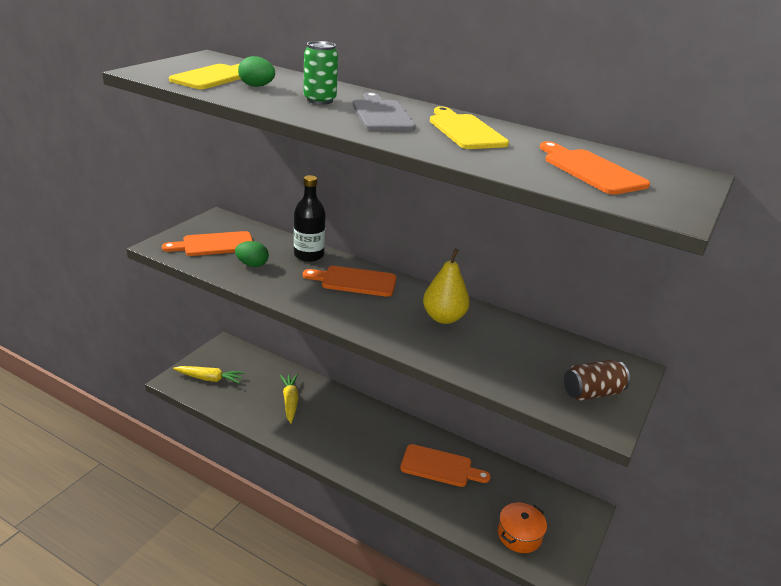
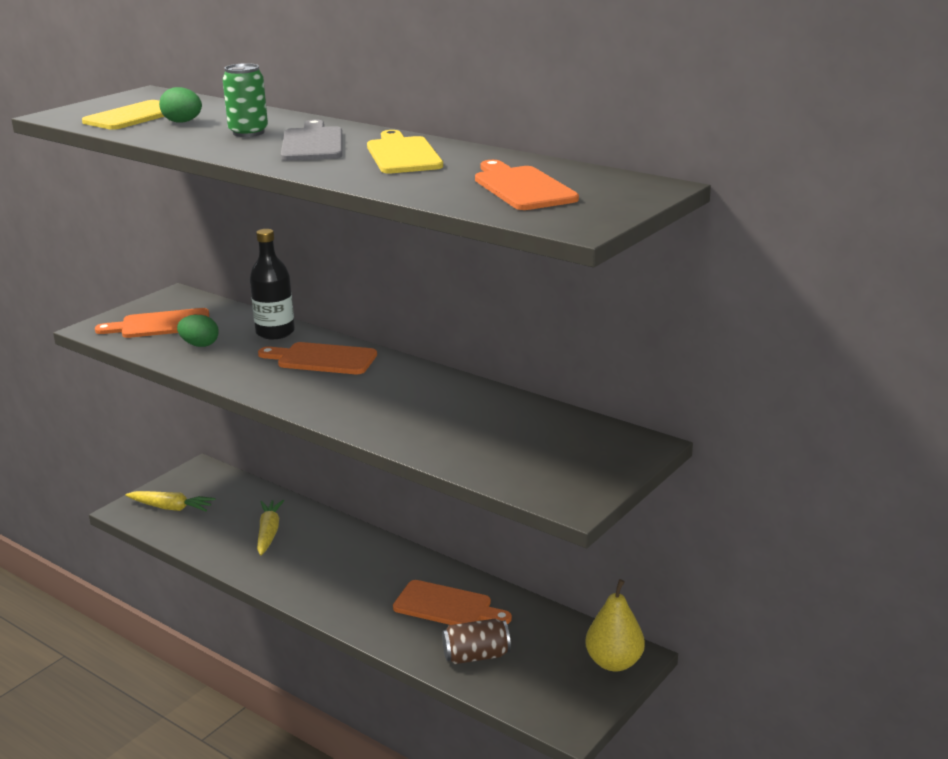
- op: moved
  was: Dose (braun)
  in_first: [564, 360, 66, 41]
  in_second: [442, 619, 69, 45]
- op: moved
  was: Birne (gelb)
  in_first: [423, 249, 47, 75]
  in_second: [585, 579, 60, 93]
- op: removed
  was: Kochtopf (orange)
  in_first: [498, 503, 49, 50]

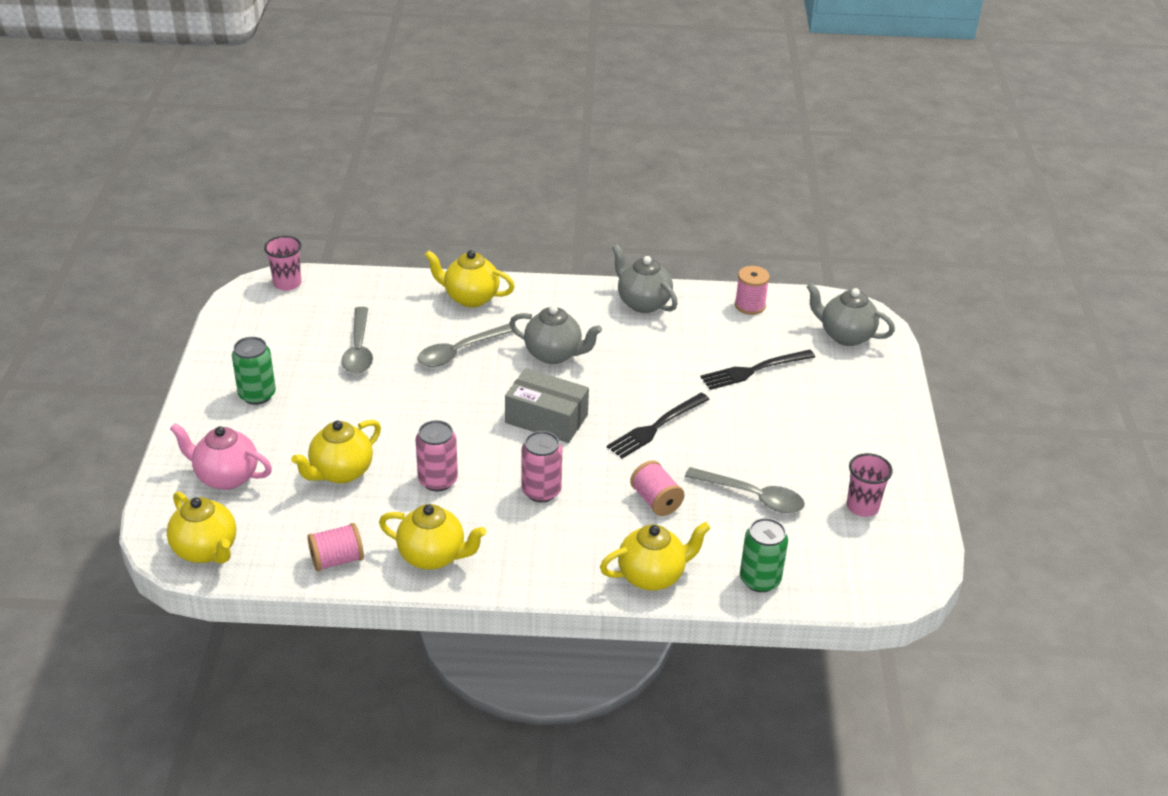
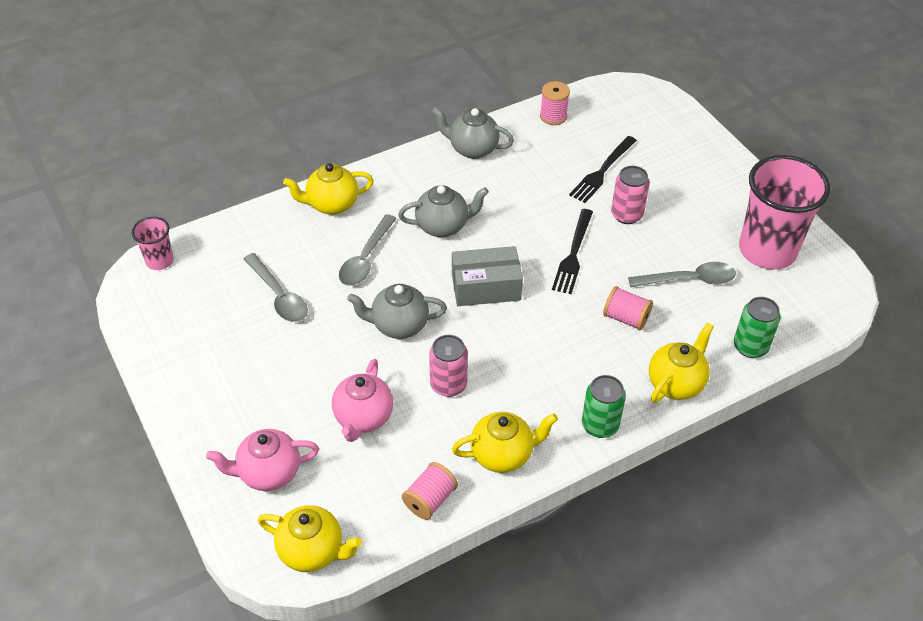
- op: recoloured
  was: Teekanne (gelb)
  now: Teekanne (rosa)
  in_first: [291, 420, 90, 64]
  in_second: [332, 359, 61, 83]
- op: moved
  was: Teekanne (grau)
  in_first: [807, 283, 88, 63]
  in_second: [347, 284, 100, 55]
- op: moved
  was: Dose (grün)
  in_first: [232, 337, 44, 68]
  in_second: [582, 375, 44, 63]
- op: moved
  was: Dose (rosa)
  in_first: [521, 431, 41, 71]
  in_second: [611, 166, 39, 58]
- op: resized
  was: Becher (rosa)
  in_first: [846, 453, 47, 64]
  in_second: [739, 155, 91, 115]
  ratio: 2.11

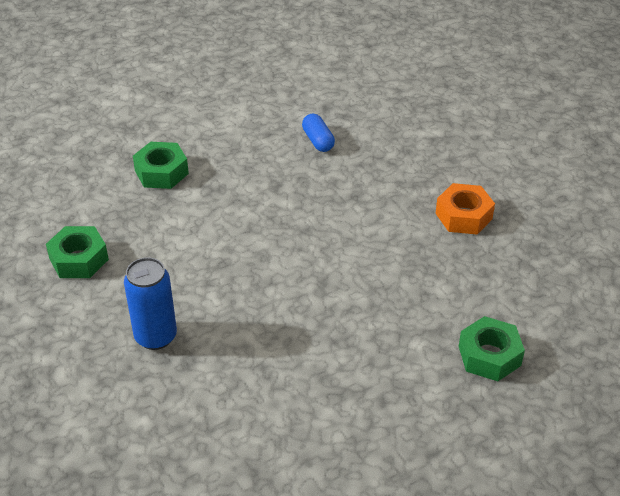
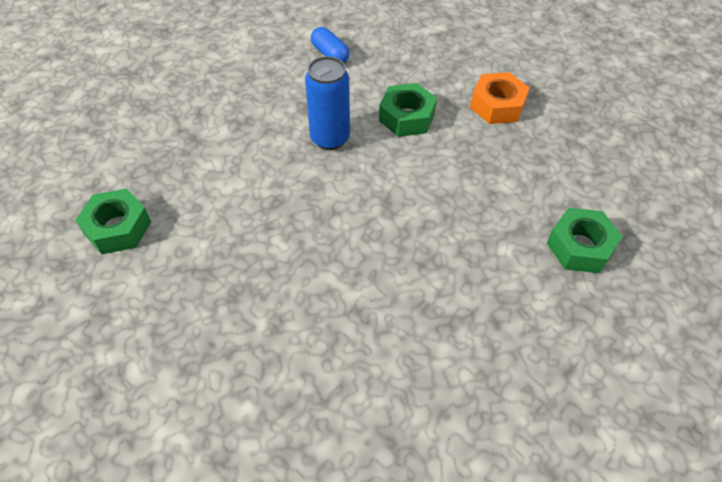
- op: moved
  was: Dose (blau)
  in_first: [124, 257, 53, 93]
  in_second: [305, 56, 45, 94]
- op: moved
  was: Sechskantmutter (grün)
  in_first: [133, 142, 56, 47]
  in_second: [379, 83, 58, 54]

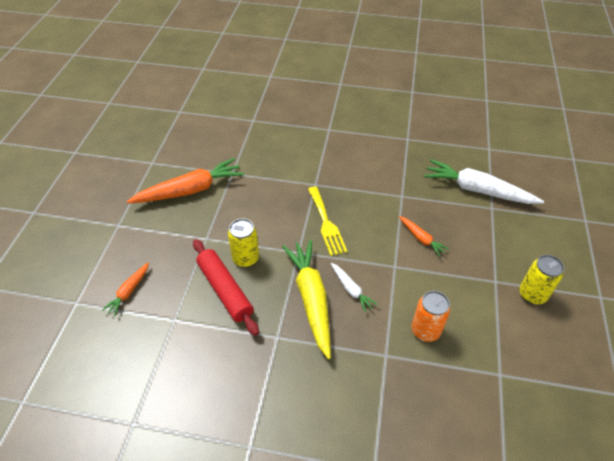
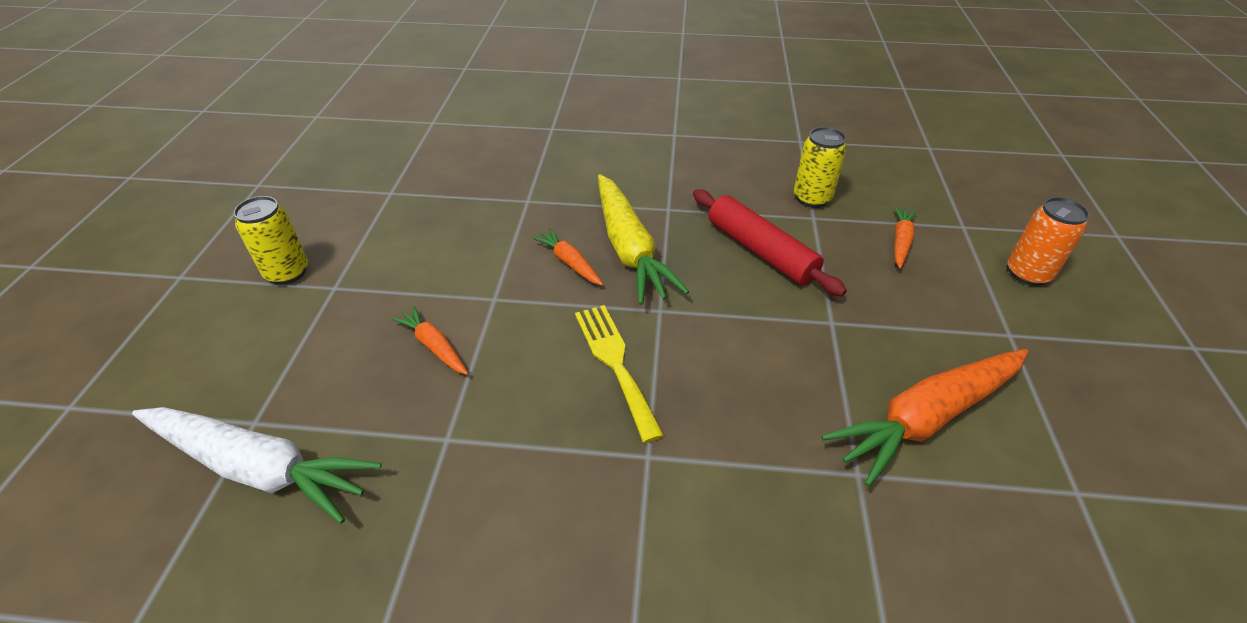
- op: recoloured
  was: Karotte (weiß)
  now: Karotte (orange)
  in_first: [331, 263, 47, 49]
  in_second: [532, 228, 71, 58]
- op: moved
  was: Dose (gelb)
  in_first: [228, 218, 31, 50]
  in_second: [794, 127, 53, 81]
- op: moved
  was: Dose (orange)
  in_first: [412, 291, 38, 51]
  in_second: [1008, 197, 82, 89]

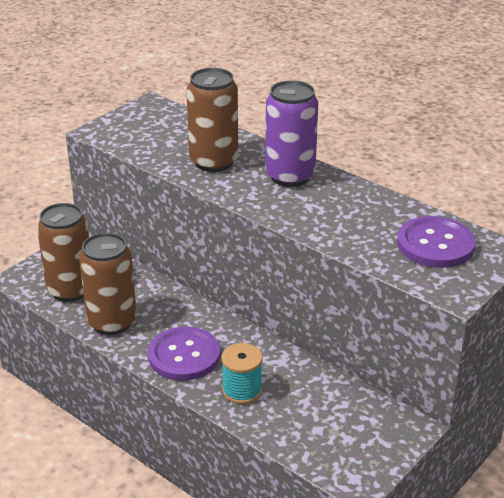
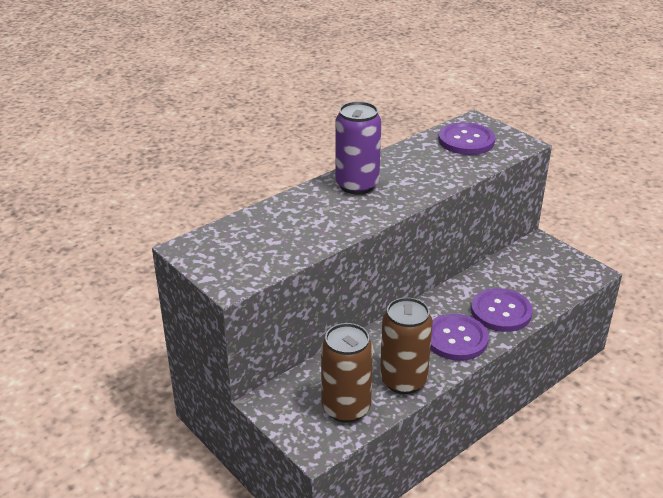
- op: replaced
  was: Garnrolle (türkis)
  now: Knopf (lila)
  in_first: [221, 343, 42, 61]
  in_second: [471, 288, 62, 44]
- op: removed
  was: Dose (braun)
  in_first: [186, 68, 52, 104]

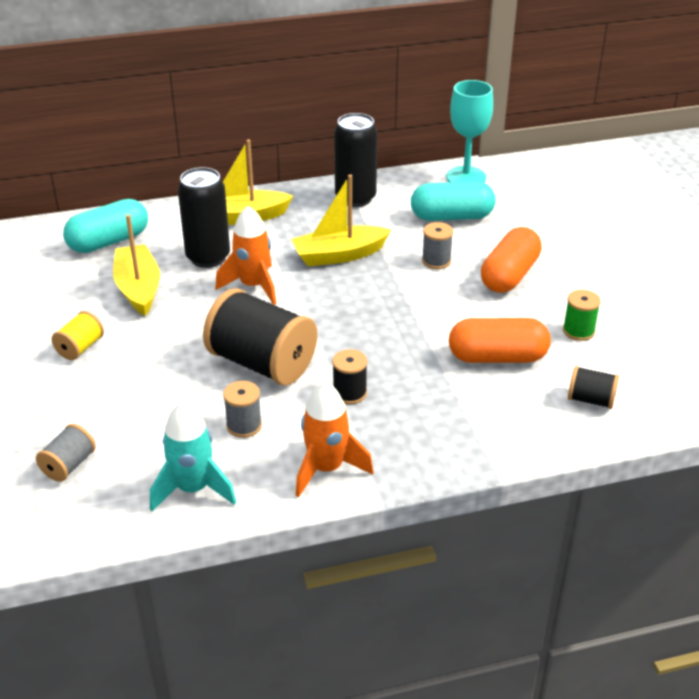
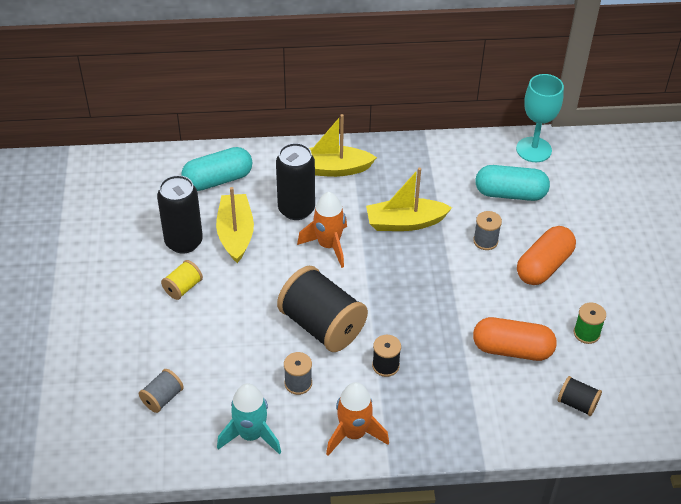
- op: moved
  was: Dose (schwarz)
  in_first: [334, 113, 43, 94]
  in_second: [157, 175, 46, 79]

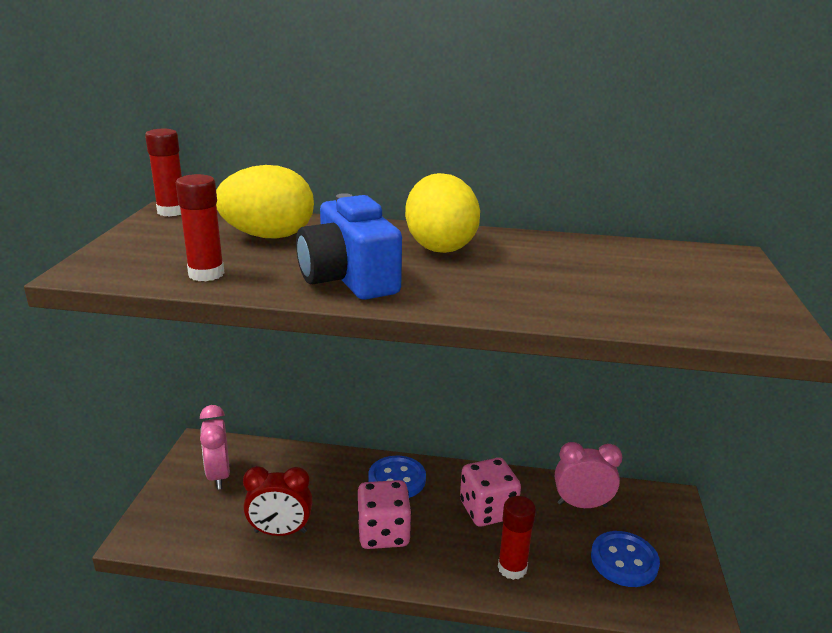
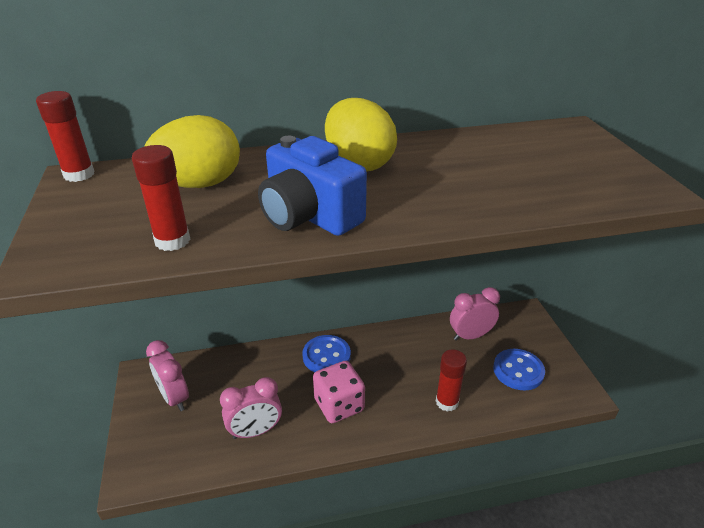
- op: recoloured
  was: Wecker (rot)
  now: Wecker (rosa)
  in_first: [243, 466, 69, 70]
  in_second: [220, 377, 62, 62]
- op: removed
  was: Spielwürfel (rosa)
  in_first: [460, 458, 61, 68]

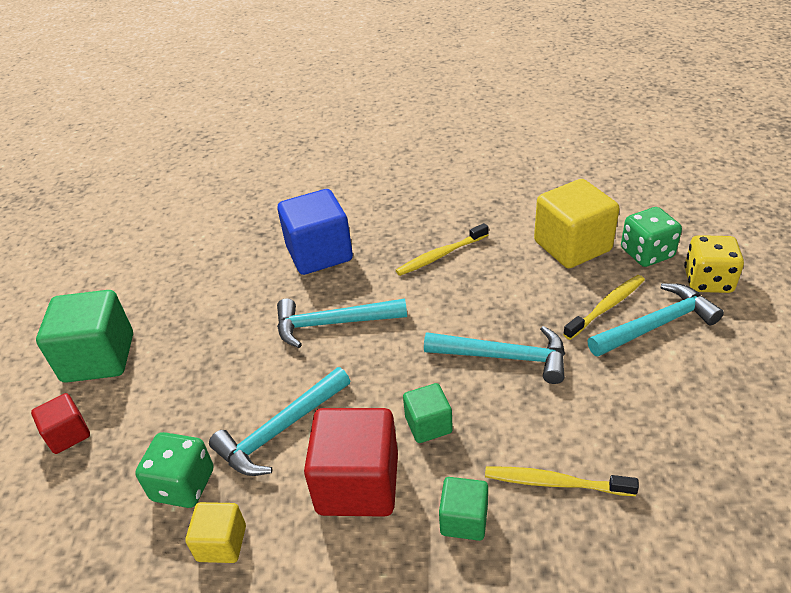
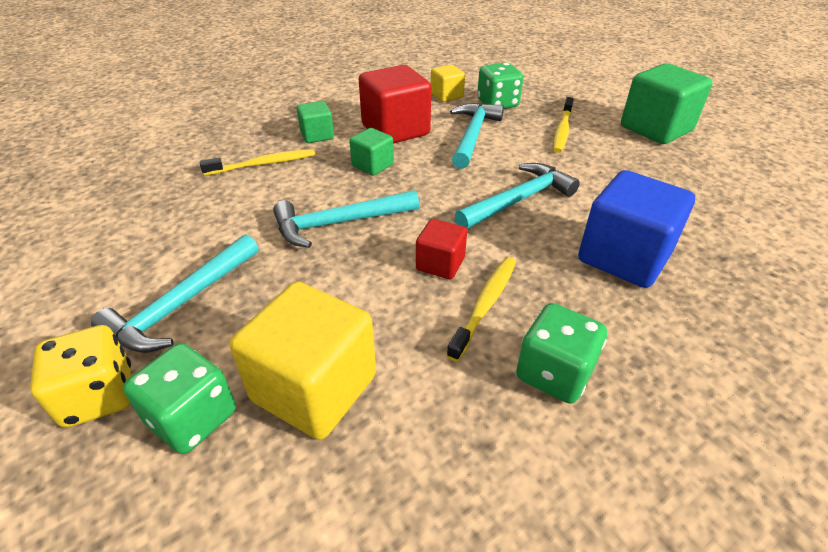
- op: moved
  was: Kubus (rot)
  in_first: [31, 393, 59, 61]
  in_second: [416, 219, 51, 60]
- op: added
  now: Spielwürfel (grün)
  in_second: [516, 303, 91, 101]
- op: moved
  was: Zahnbürste (gelb)
  in_first: [563, 275, 82, 65]
  in_second: [553, 97, 21, 56]

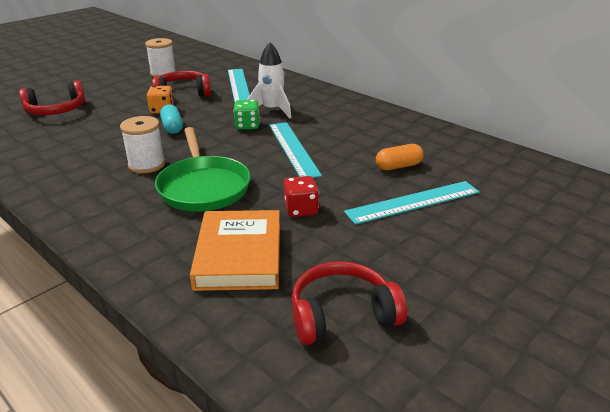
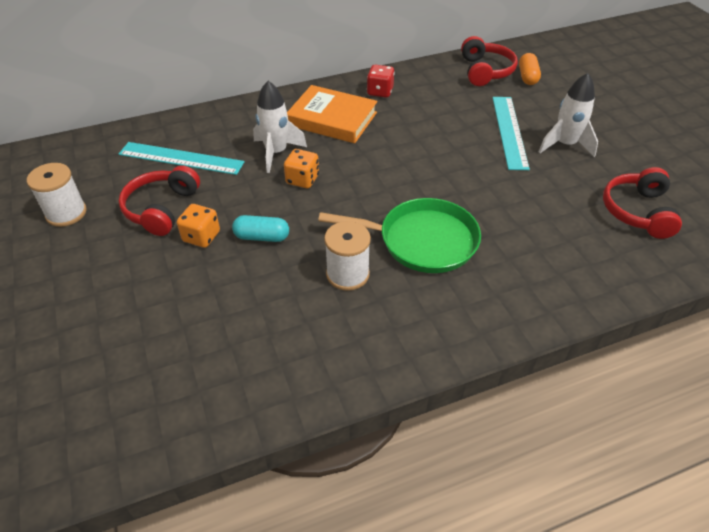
- op: recoloured
  was: Spielwürfel (grün)
  now: Spielwürfel (orange)
  in_first: [234, 100, 26, 30]
  in_second: [284, 149, 35, 39]
- op: moved
  was: Buch (orange)
  in_first: [190, 210, 90, 81]
  in_second: [287, 85, 90, 58]
- op: moved
  was: Spielwürfel (rot)
  in_first: [283, 176, 36, 41]
  in_second: [367, 65, 28, 32]
- op: moved
  was: Kopfhörer (rot)
  in_first: [19, 81, 66, 34]
  in_second: [461, 36, 57, 50]
- op: moved
  was: Kapsel (orange)
  in_first: [376, 144, 48, 26]
  in_second: [519, 53, 22, 32]
- op: added
  now: Rakete (weiß)
  in_second: [539, 73, 59, 84]
- op: removed
  was: Lineal (türkis)
  in_first: [269, 122, 53, 56]

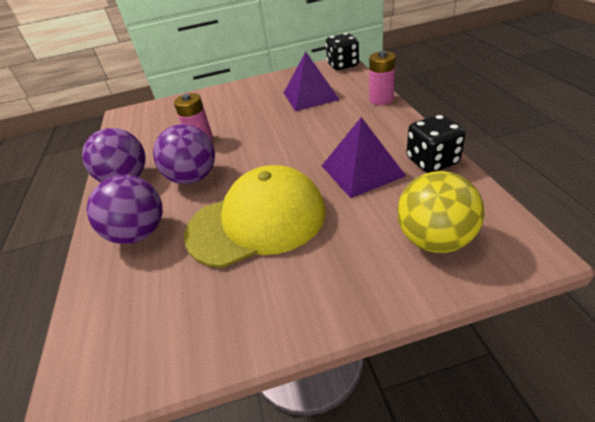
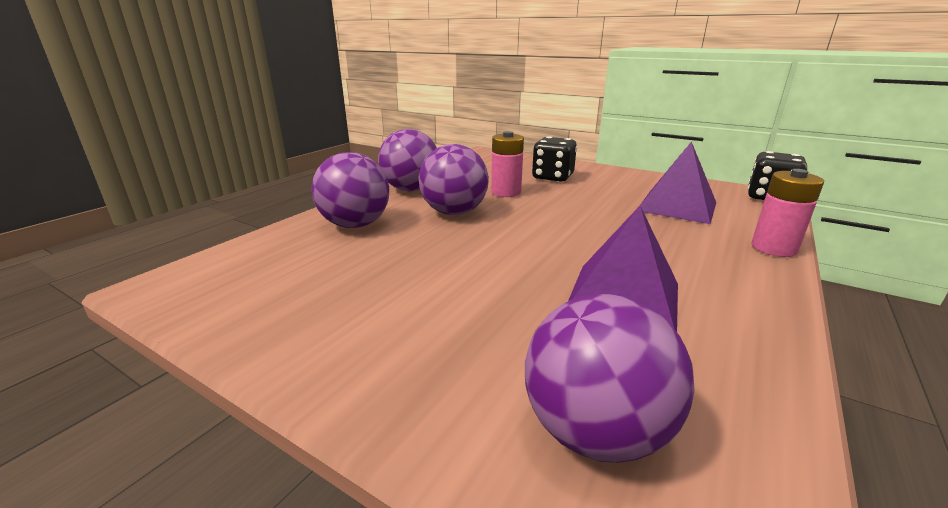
- op: recoloured
  was: Ball (gelb)
  now: Ball (lila)
  in_first: [397, 171, 87, 82]
  in_second: [525, 294, 170, 169]
- op: moved
  was: Spielwürfel (schwarz)
  in_first: [407, 114, 59, 59]
  in_second: [532, 136, 45, 46]
- op: removed
  was: Kappe (gelb)
  in_first: [184, 165, 142, 103]

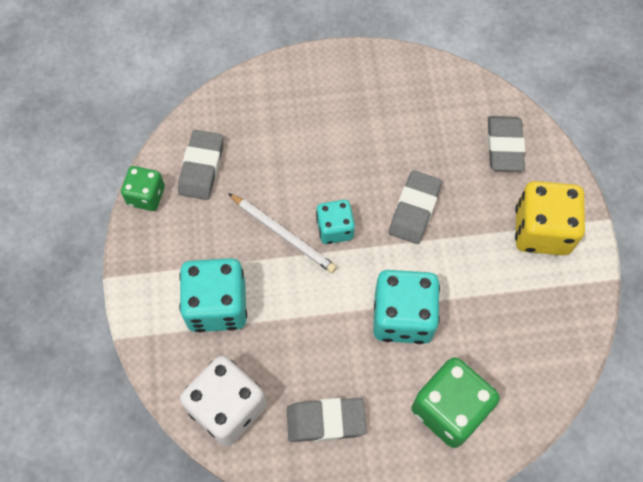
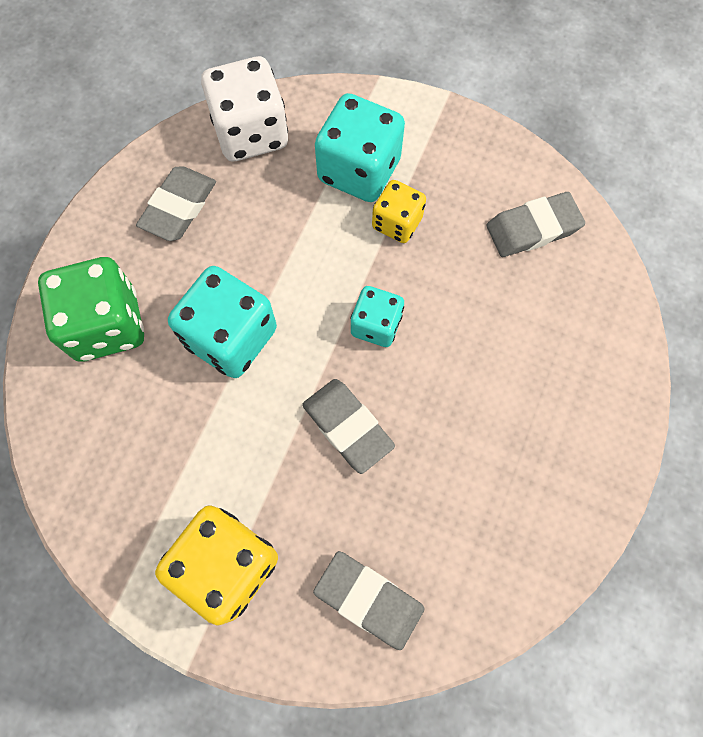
- op: added
  now: Spielwürfel (gelb)
  in_second: [372, 180, 54, 63]
- op: turned
  was: Radiergummi (grau)
  in_first: [178, 130, 46, 70]
  in_second: [487, 192, 98, 65]
  clockwise: -60
- op: removed
  was: Spielwürfel (grün)
  in_first: [121, 166, 44, 45]
- op: removed
  was: Bleistift (weiß)
  in_first: [228, 193, 109, 80]

